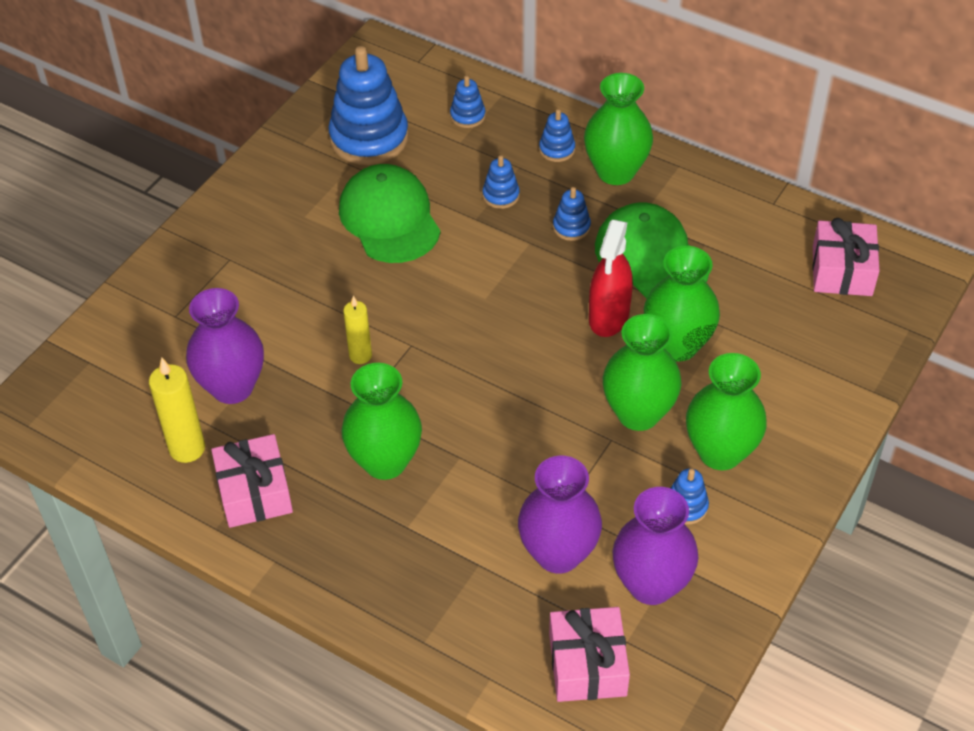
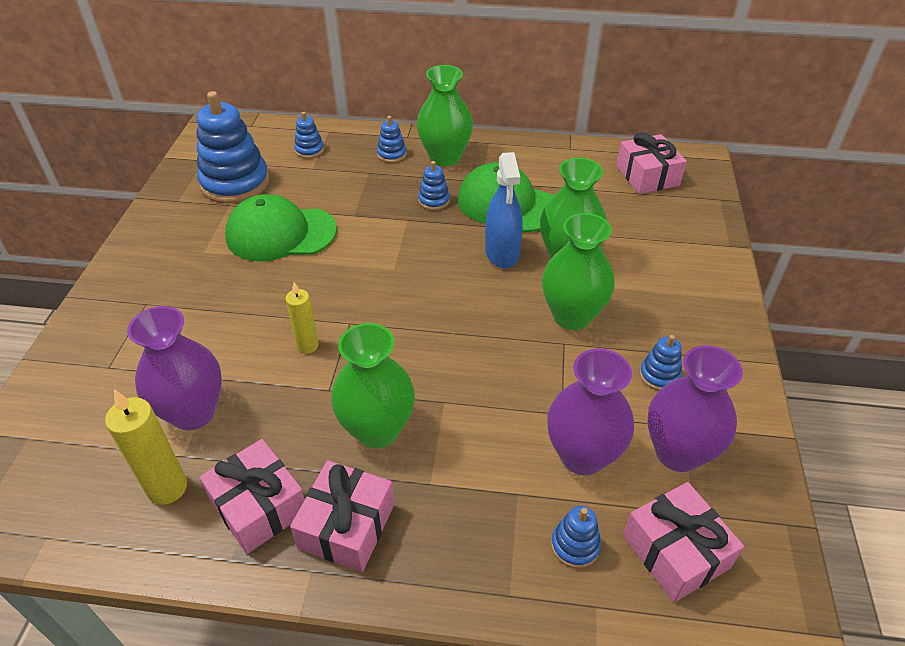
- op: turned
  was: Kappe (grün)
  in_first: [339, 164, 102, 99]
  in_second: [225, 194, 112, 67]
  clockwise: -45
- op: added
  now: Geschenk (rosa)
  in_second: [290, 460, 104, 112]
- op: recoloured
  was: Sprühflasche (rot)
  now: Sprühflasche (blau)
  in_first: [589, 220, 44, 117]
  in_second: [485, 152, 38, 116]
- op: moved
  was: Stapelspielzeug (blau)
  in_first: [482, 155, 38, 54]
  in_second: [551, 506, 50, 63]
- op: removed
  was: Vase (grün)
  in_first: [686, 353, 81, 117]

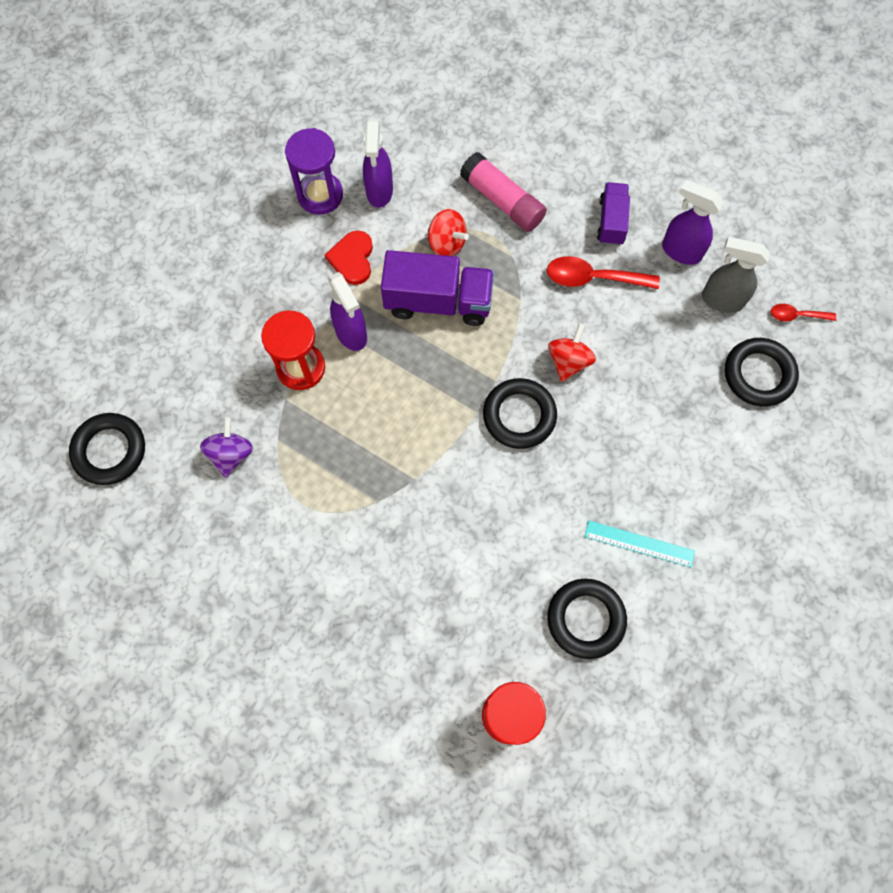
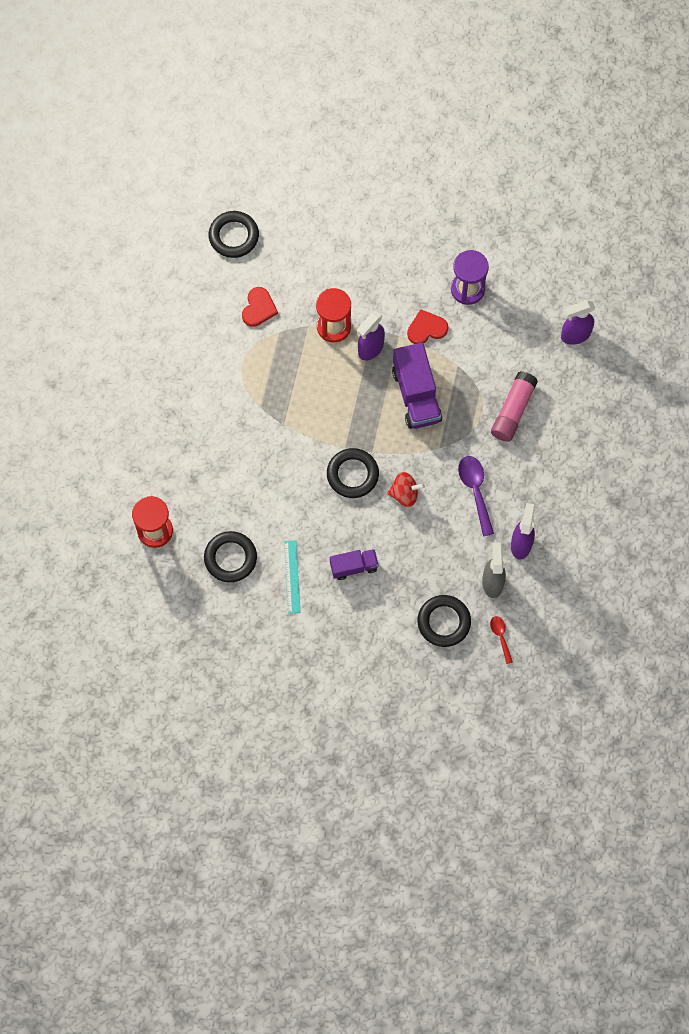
- op: replaced
  was: Kreisel (lila)
  now: Herz (rot)
  in_first: [200, 417, 53, 61]
  in_second: [242, 287, 36, 40]
- op: moved
  was: Lastwagen (lila)
  in_first: [597, 182, 33, 64]
  in_second: [330, 549, 49, 31]
- op: recoloured
  was: Löffel (rot)
  now: Löffel (lila)
  in_first: [547, 256, 113, 33]
  in_second: [458, 456, 36, 80]
- op: moved
  was: Sprühflasche (lila)
  in_first: [363, 120, 30, 88]
  in_second: [561, 300, 34, 45]
- op: removed
  was: Kreisel (rot)
  in_first: [428, 209, 41, 47]

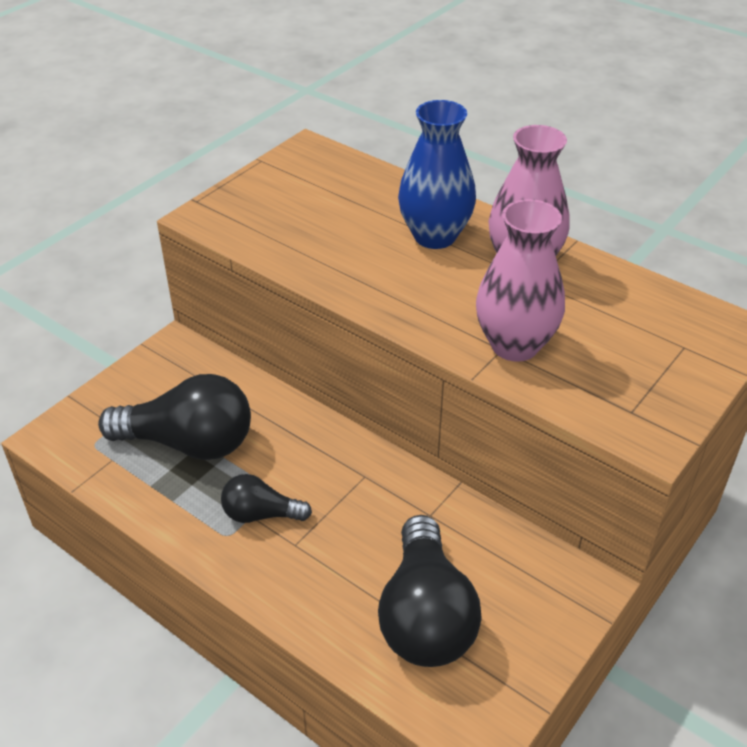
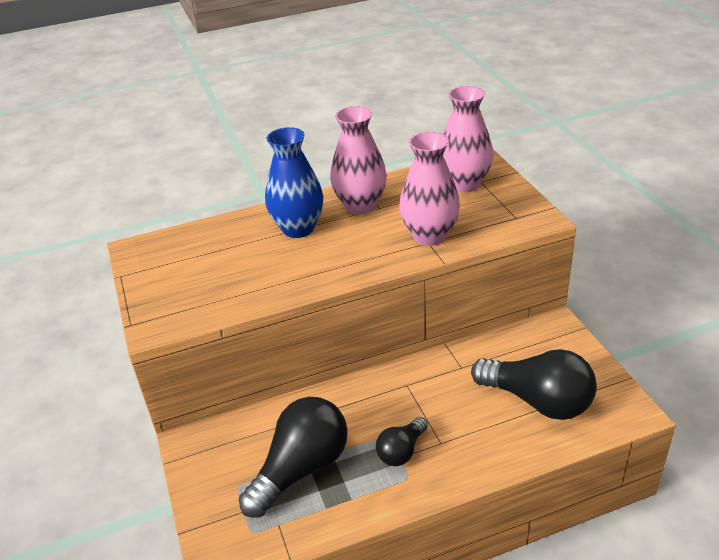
- op: added
  now: Vase (rosa)
  in_second: [443, 86, 50, 107]

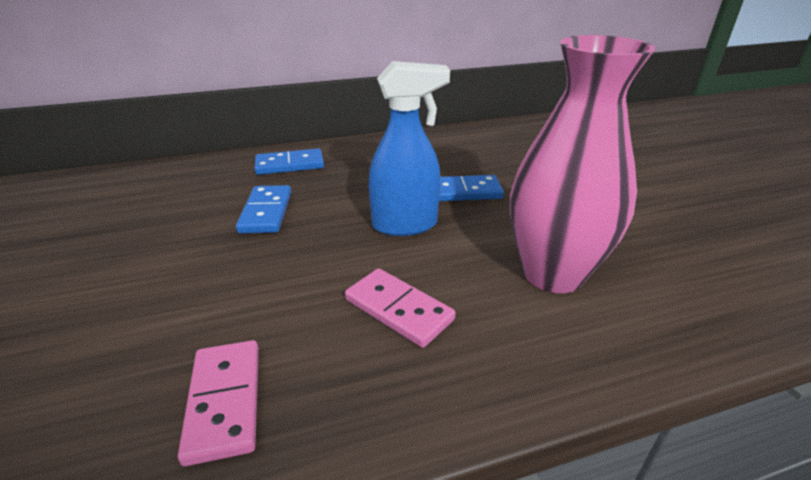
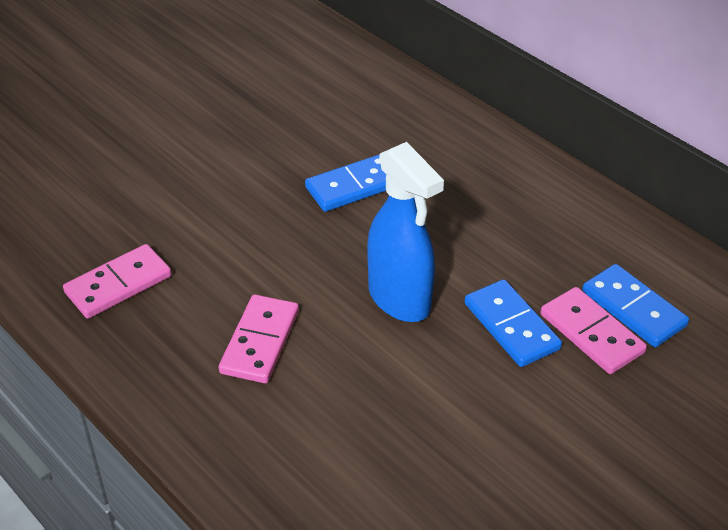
- op: added
  now: Dominostein (rosa)
  in_second: [540, 287, 107, 87]
- op: moved
  was: Dominostein (blau)
  in_first: [254, 148, 70, 27]
  in_second: [582, 264, 107, 83]
- op: removed
  was: Vase (rosa)
  in_first: [510, 35, 146, 259]

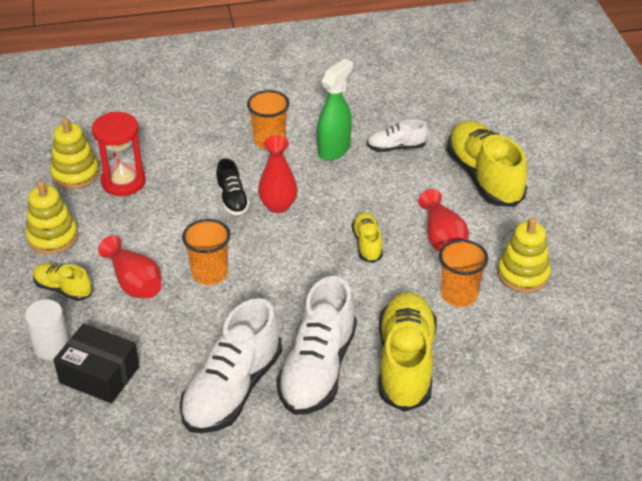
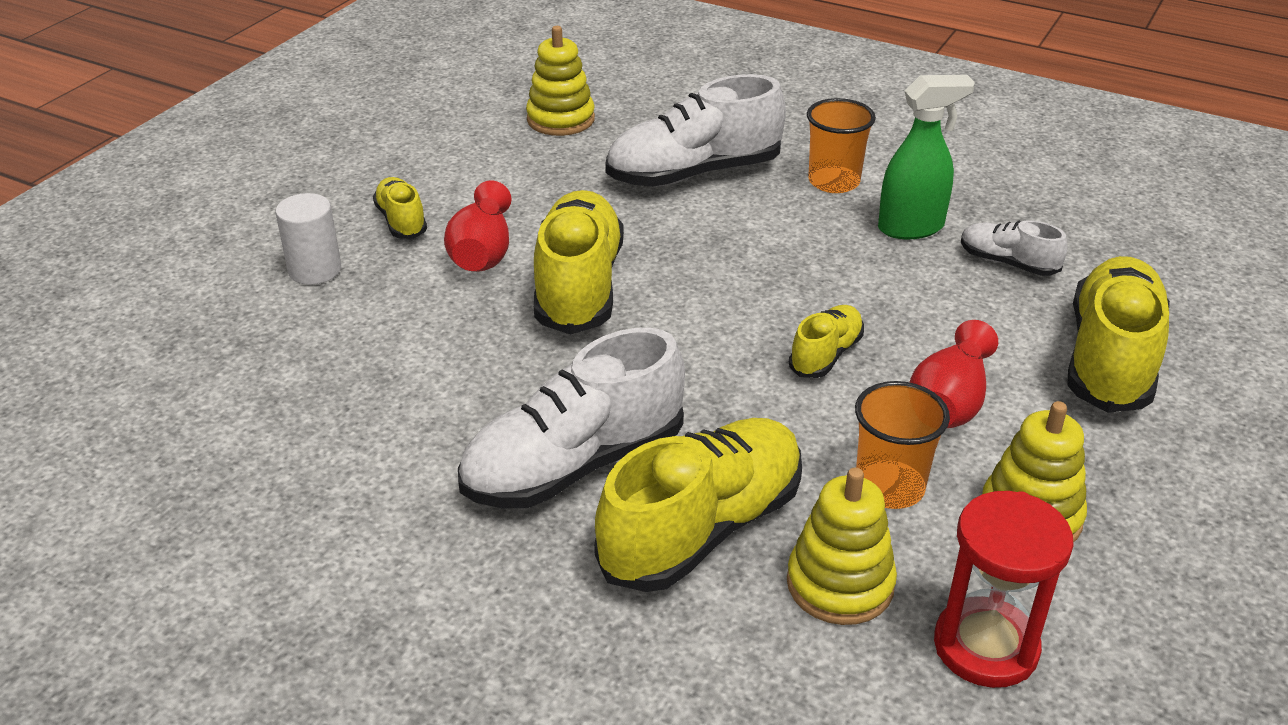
- op: replaced
  was: Becher (orange)
  now: Schuh (gelb)
  in_first: [182, 219, 49, 66]
  in_second: [534, 190, 90, 144]
- op: moved
  was: Schuh (weiß)
  in_first: [180, 298, 102, 136]
  in_second: [605, 74, 181, 113]
- op: moved
  was: Stapelspielzeug (gelb)
  in_first: [26, 181, 52, 74]
  in_second: [787, 467, 110, 158]
- op: moved
  was: Sanduhr (rot)
  in_first: [92, 112, 54, 84]
  in_second: [934, 491, 139, 197]
- op: removed
  was: Schachtel (schwarz)
  in_first: [54, 324, 85, 79]
- op: removed
  was: Schuh (schwarz)
  in_first: [216, 158, 34, 57]
- op: removed
  was: Vase (rot)
  in_first: [258, 136, 39, 77]

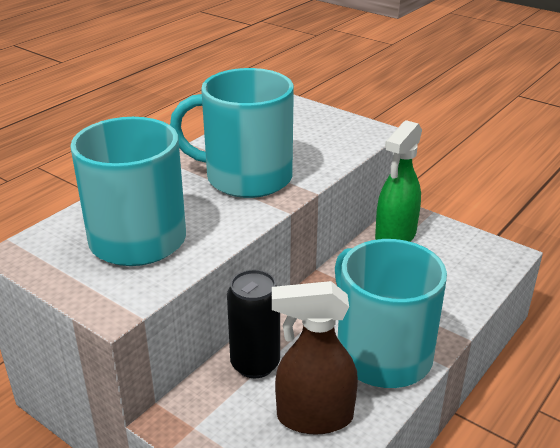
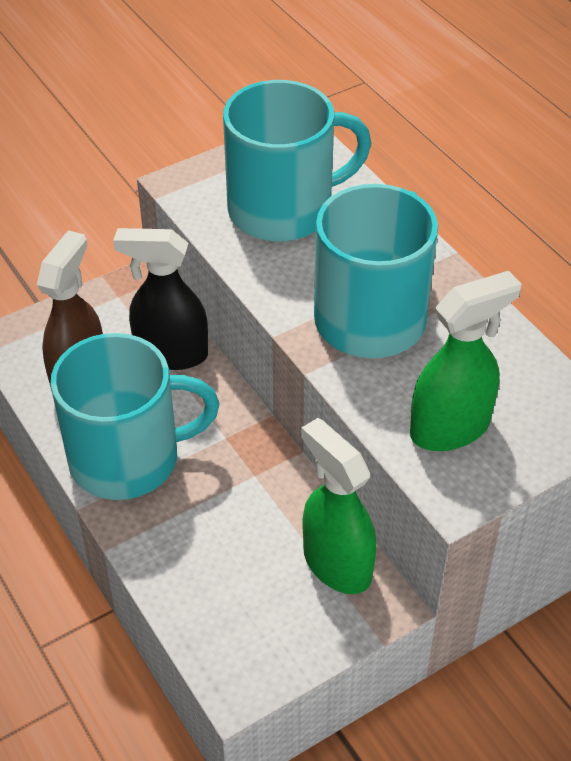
- op: replaced
  was: Dose (schwarz)
  now: Sprühflasche (schwarz)
  in_first: [227, 270, 53, 108]
  in_second: [113, 228, 95, 142]
- op: added
  now: Sprühflasche (grün)
  in_second: [410, 271, 112, 180]

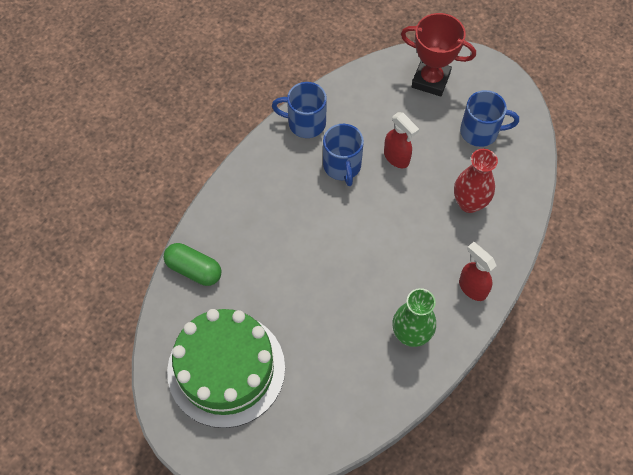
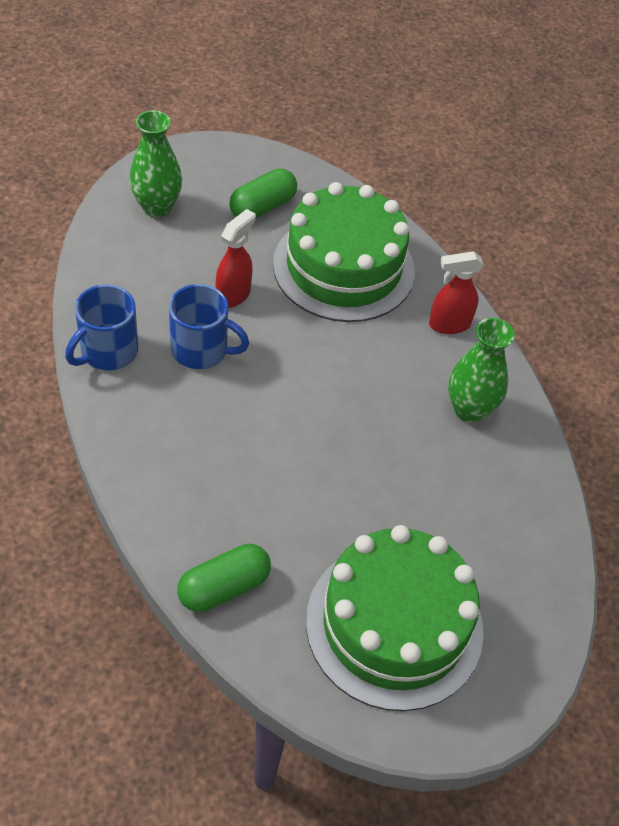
- op: replaced
  was: Pokal (rot)
  now: Vase (grün)
  in_first: [401, 13, 75, 83]
  in_second: [129, 110, 53, 108]
- op: turned
  was: Sprühflasche (rot)
  in_first: [384, 112, 35, 56]
  in_second: [216, 209, 40, 99]
  clockwise: -45
- op: replaced
  was: Tasse (blau)
  now: Kapsel (grün)
  in_first: [460, 90, 59, 57]
  in_second: [229, 168, 68, 50]
- op: replaced
  was: Vase (rot)
  now: Kuchen (grün)
  in_first: [454, 149, 44, 64]
  in_second: [273, 182, 142, 140]

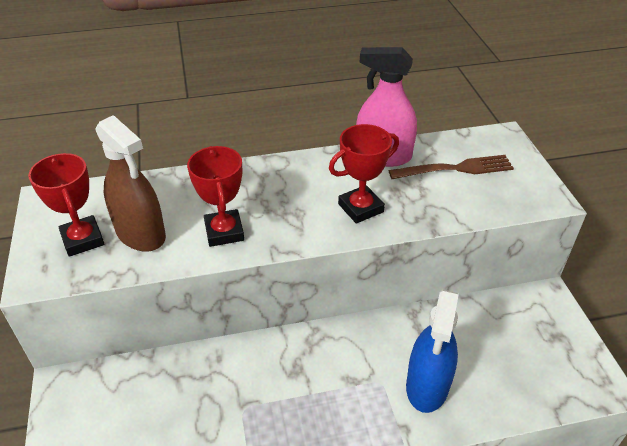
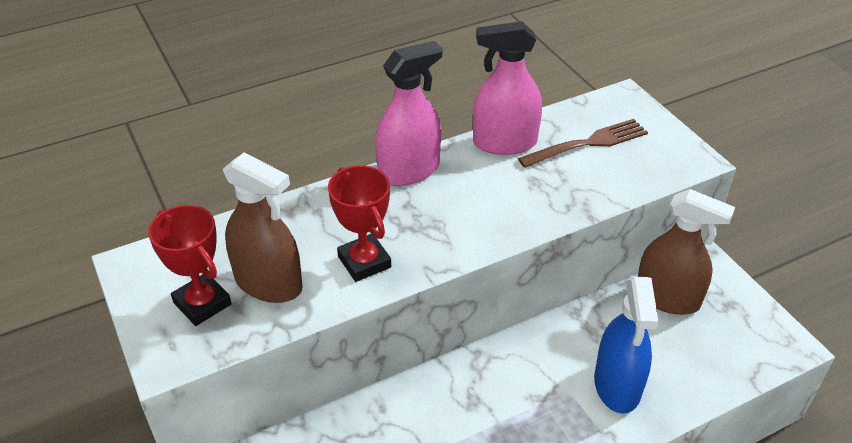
- op: added
  now: Sprühflasche (rosa)
  in_second: [375, 41, 67, 145]
- op: added
  now: Sprühflasche (braun)
  in_second: [638, 189, 97, 126]
- op: removed
  was: Pokal (rot)
  in_first: [329, 124, 70, 100]

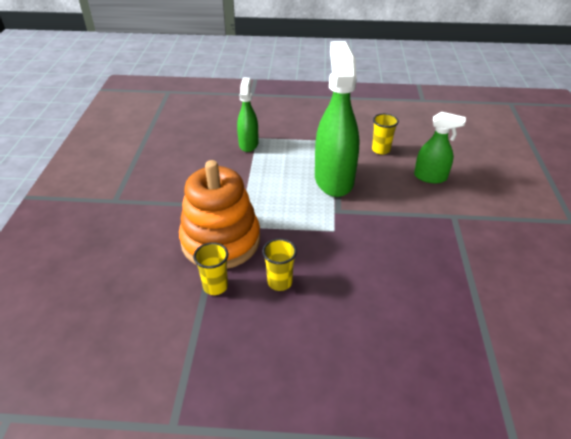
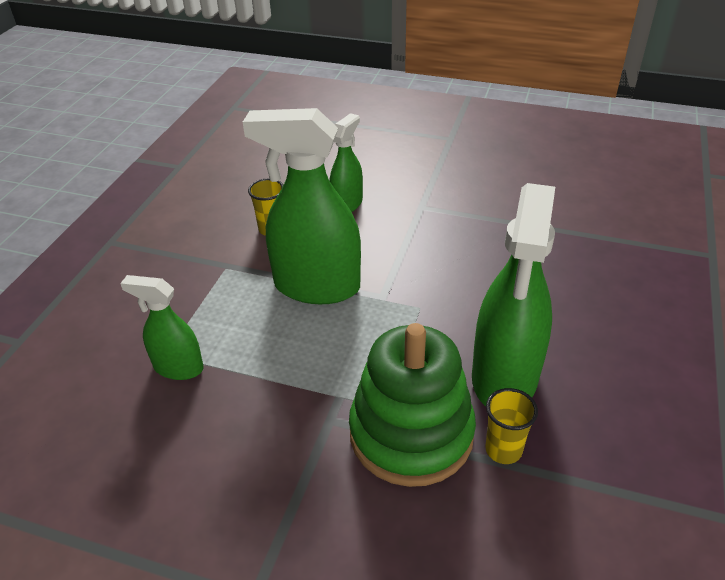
- op: recoloured
  was: Stapelspielzeug (orange)
  now: Stapelspielzeug (grün)
  in_first: [179, 160, 81, 109]
  in_second: [349, 323, 127, 164]
- op: replaced
  was: Becher (gelb)
  now: Sprühflasche (grün)
  in_first: [262, 238, 35, 53]
  in_second: [472, 183, 83, 223]

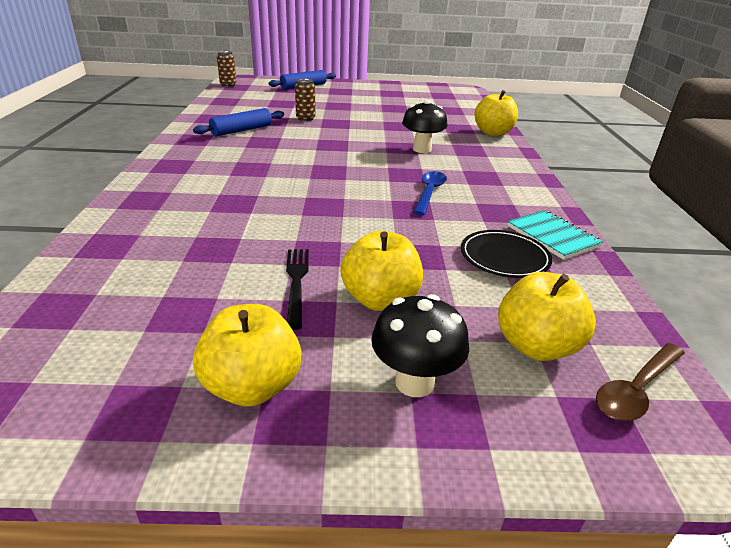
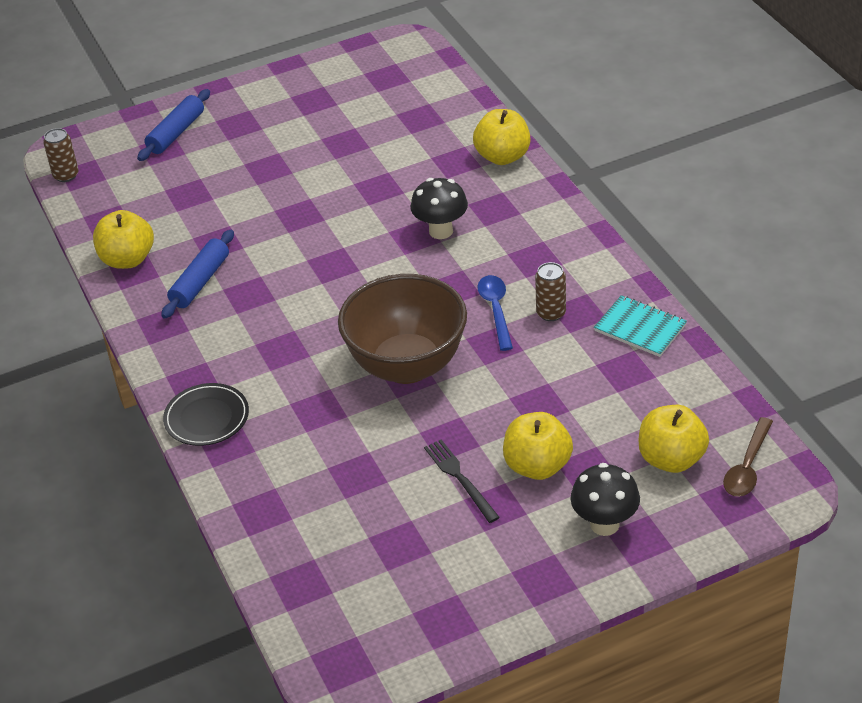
- op: moved
  was: Apfel (gelb)
  in_first: [193, 304, 108, 103]
  in_second: [93, 210, 61, 59]
- op: moved
  was: Teller (schwarz)
  in_first: [461, 230, 92, 48]
  in_second: [163, 383, 86, 63]
- op: added
  now: Schüssel (braun)
  in_second: [338, 274, 129, 110]
- op: moved
  was: Dose (braun)
  in_first: [295, 79, 21, 42]
  in_second: [535, 262, 31, 59]

